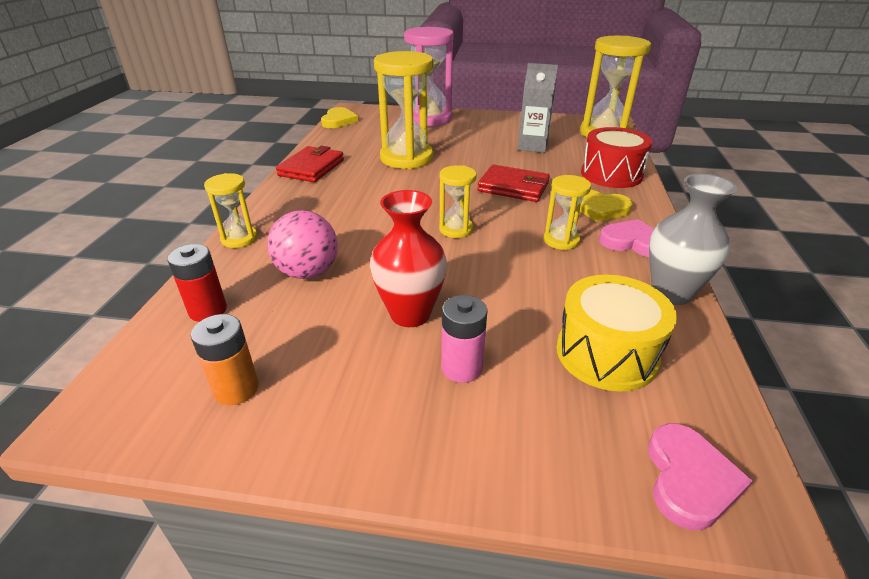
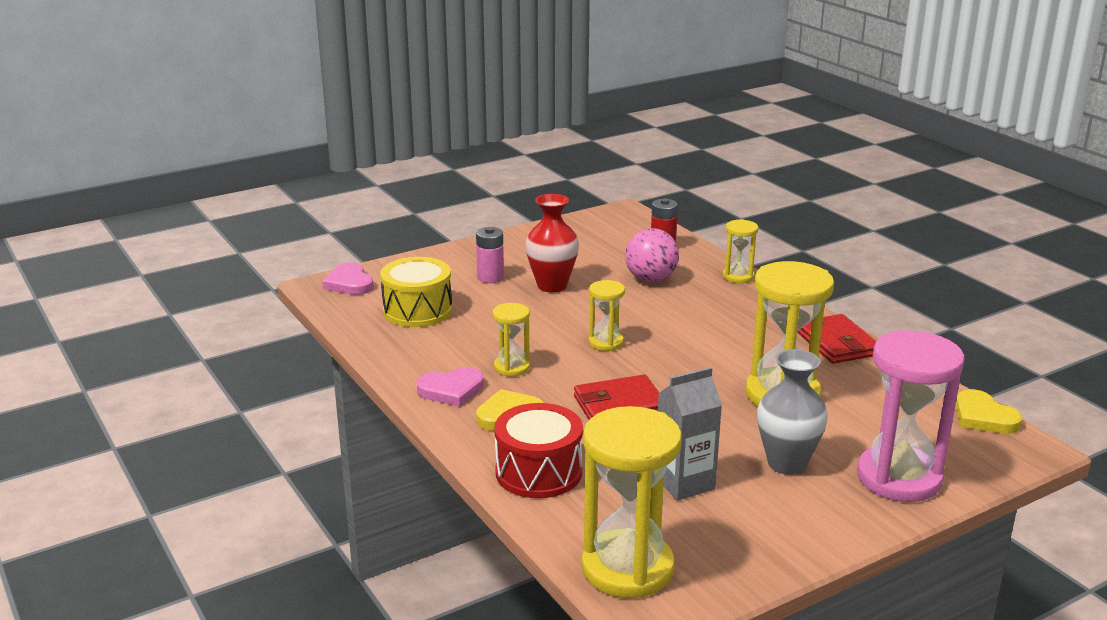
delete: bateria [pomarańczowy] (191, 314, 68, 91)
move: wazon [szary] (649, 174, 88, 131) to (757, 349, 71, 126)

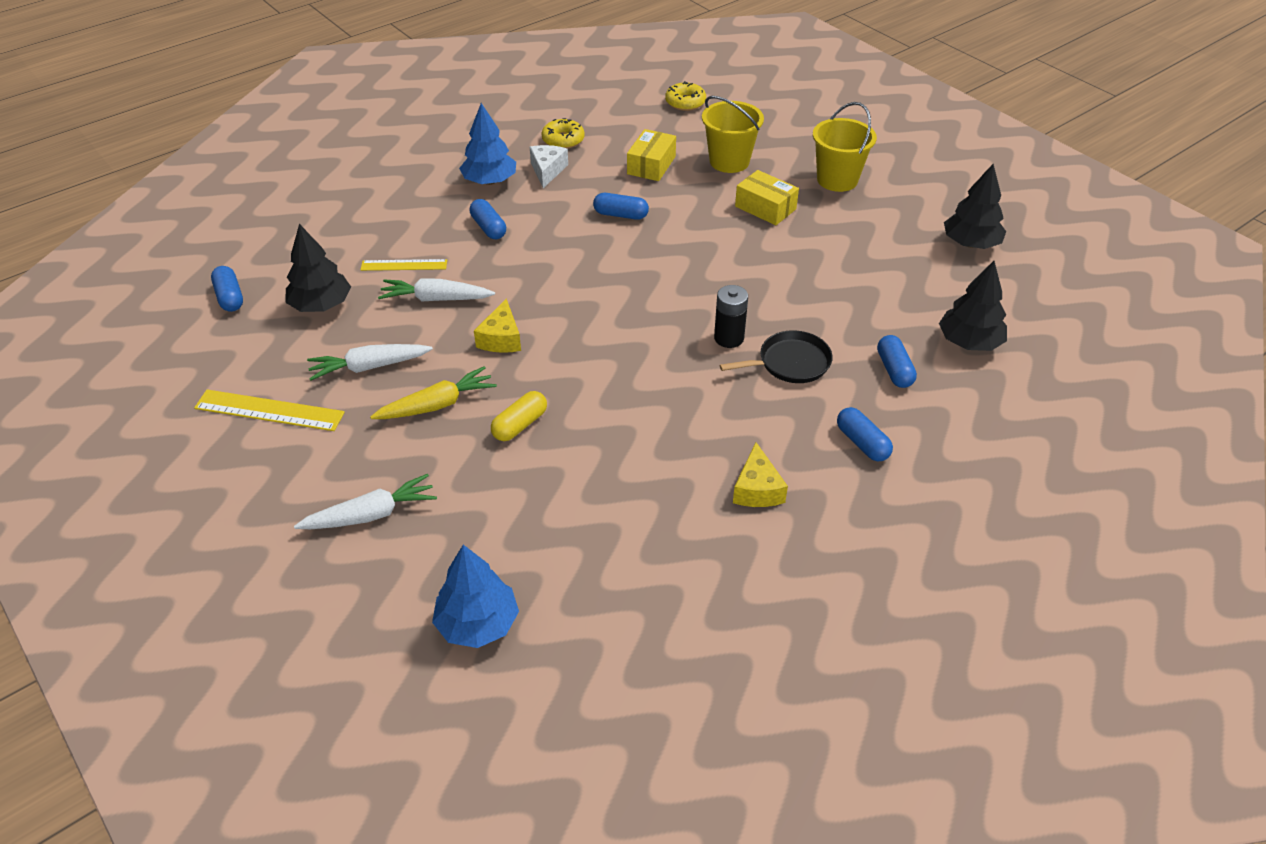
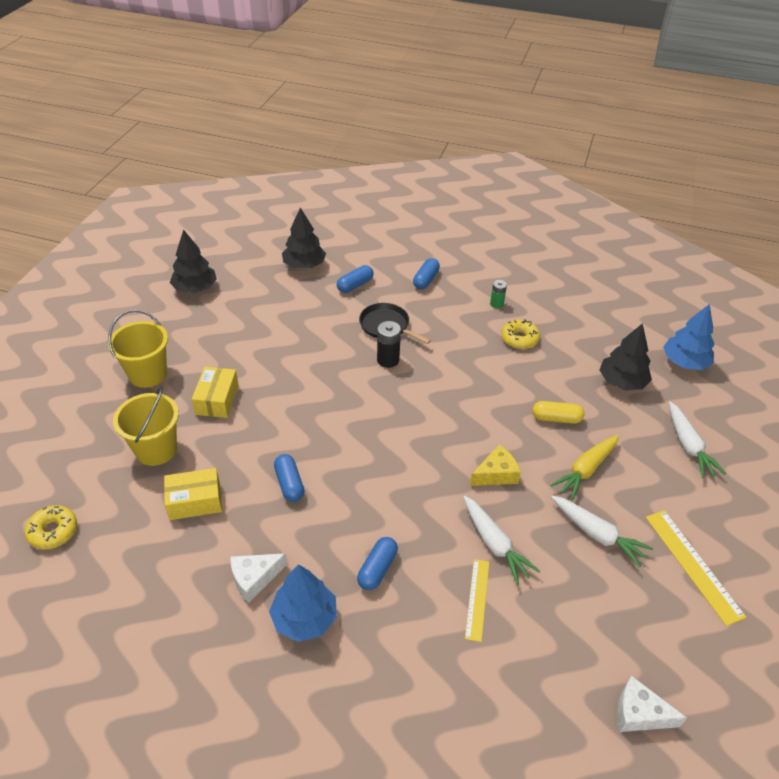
move: drzewko [czarny] (286, 224, 65, 88) to (599, 323, 53, 67); donut [żółty] (541, 118, 44, 31) to (501, 319, 39, 30)
replace: kapsułka [niebieski] (211, 266, 32, 46) to ser [biały] (617, 676, 70, 56); ser [żółty] (733, 442, 55, 65) to bateria [zielony] (490, 280, 17, 28)
rotate: marchewka [biały] (294, 474, 143, 55) = (669, 402, 57, 77) 135 degrees counterclockwise; linijka [żółty] (360, 259, 87, 12) = (465, 559, 24, 83) 45 degrees clockwise; marchewka [żółty] (370, 366, 127, 53) = (551, 435, 68, 65) 75 degrees counterclockwise

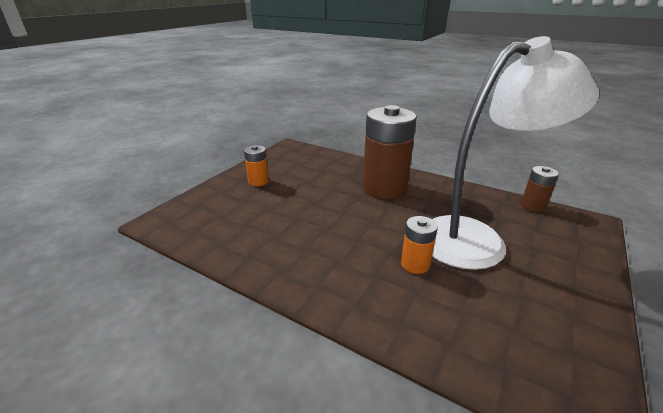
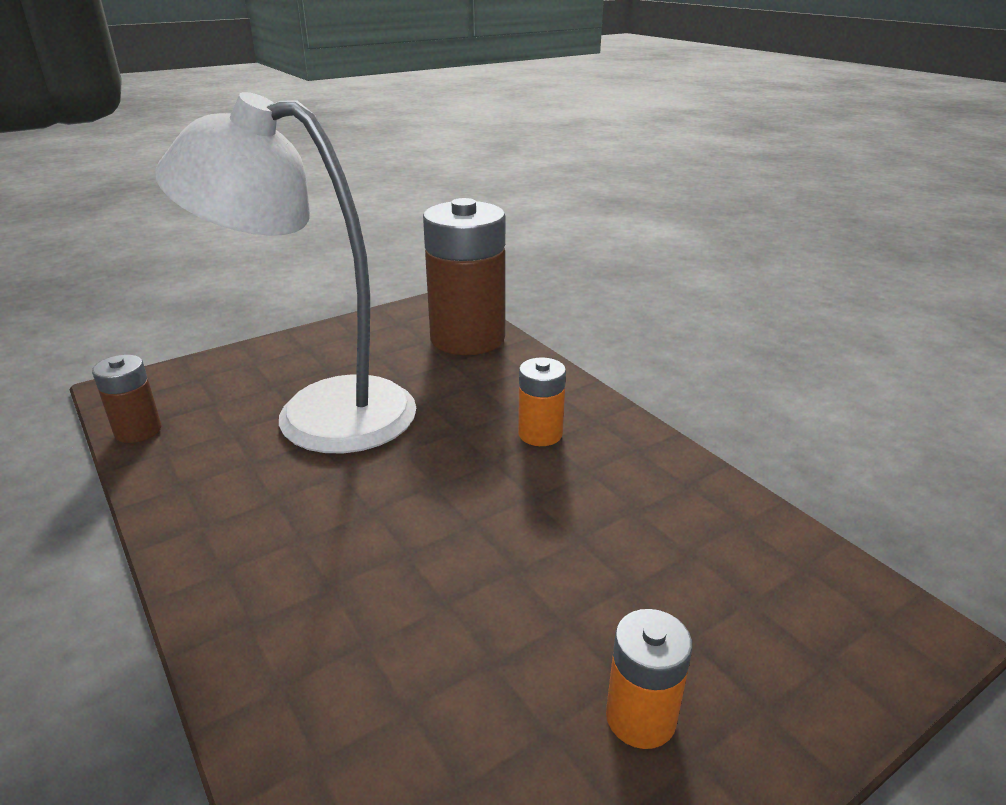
move: bateria [brązowy] (363, 105, 54, 94) to (423, 198, 82, 157); bateria [pomarańczowy] (401, 216, 37, 58) to (518, 358, 48, 88)

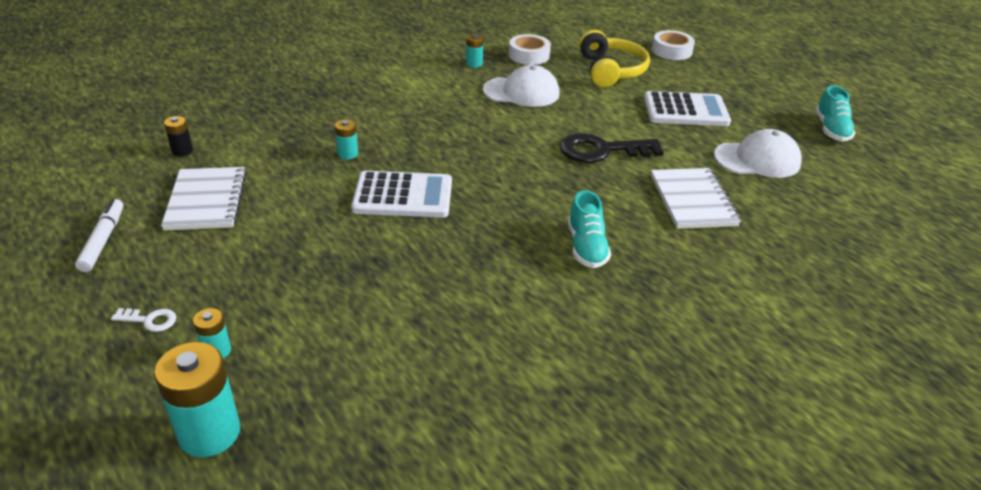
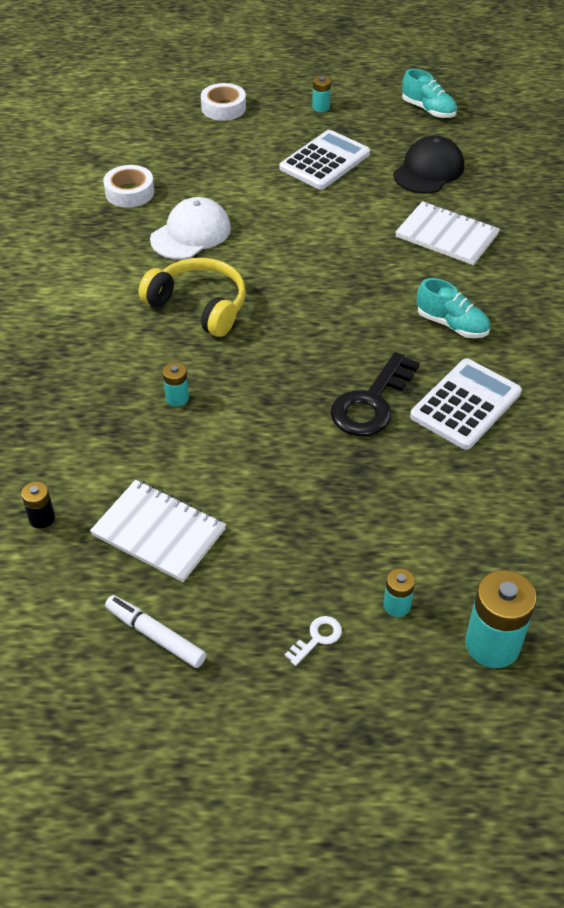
move: kalkulator [biały] (351, 171, 101, 47) to (410, 359, 112, 91); bateria [turkusowy] (466, 34, 17, 34) to (312, 76, 19, 36); klucz [czarny] (560, 133, 104, 30) to (330, 352, 90, 84); słuchawki [żółty] (579, 30, 71, 57) to (138, 258, 108, 79)
recolor: czapka [biały] (714, 129, 88, 49) to czapka [czarny] (393, 136, 71, 58)

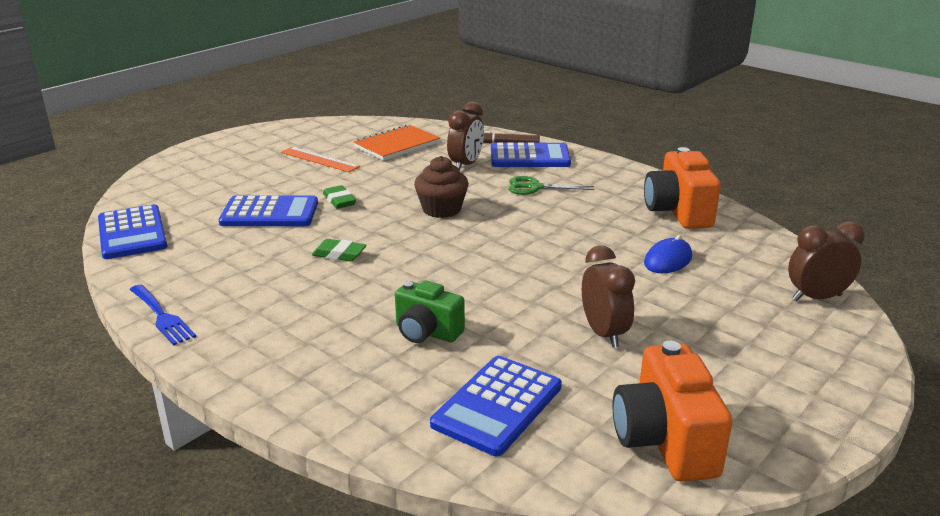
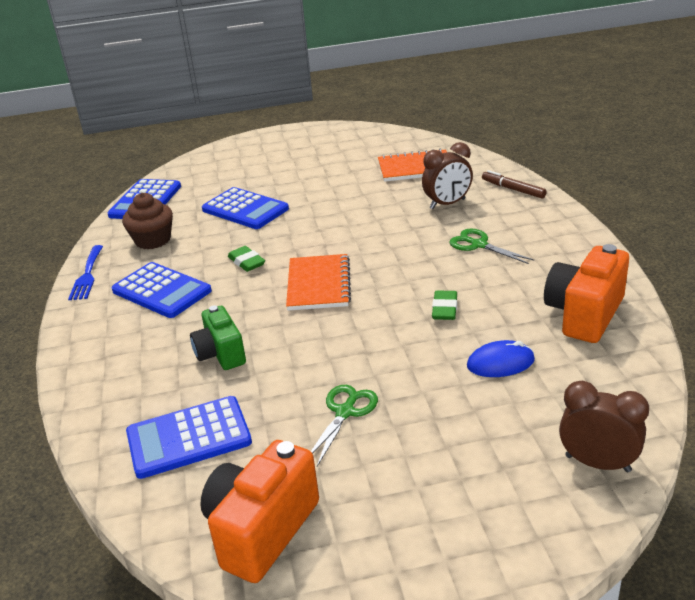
delete: linijka [pomarańczowy] (281, 147, 79, 25)
insert: zeszyt [pomarańczowy] (286, 254, 65, 57)
move: gumka do mazania [zielony] (323, 185, 33, 24) to (432, 290, 25, 30); muffinka [brązowy] (414, 156, 55, 62) to (122, 193, 51, 56); kalkulator [niebieski] (491, 143, 80, 24) to (111, 262, 101, 56)
replace: budzik [brązowy] (582, 245, 53, 103) to nożyczki [zielony] (311, 385, 67, 81)

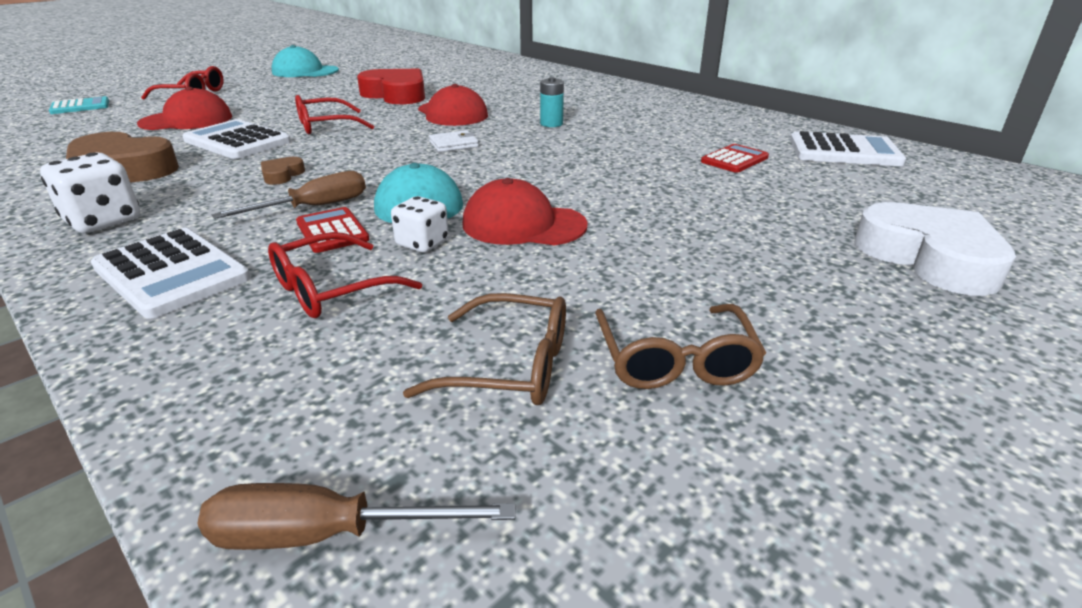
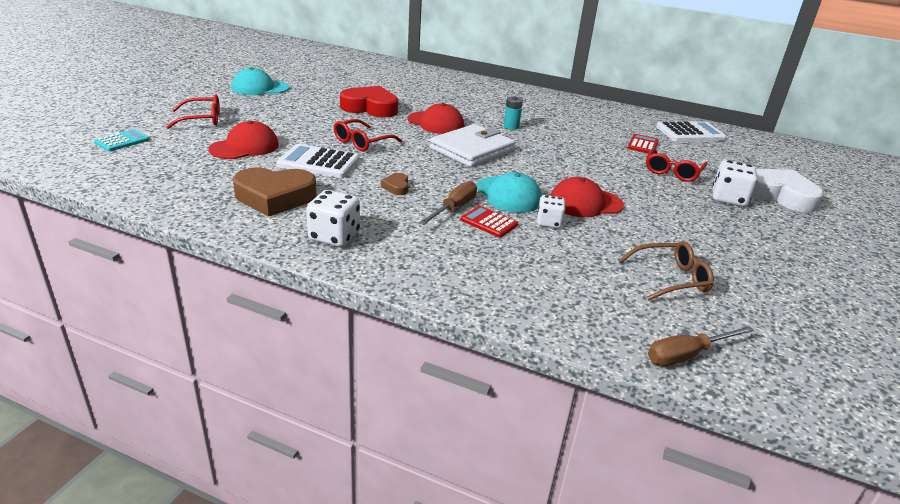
delete: kalkulator [biały] (91, 228, 160, 91); okulary [brązowy] (595, 304, 171, 85)
insert: kostka do gry [biały] (713, 160, 45, 46)
move: okulary [czerwony] (268, 232, 154, 86) to (646, 148, 62, 34)
resize: portfel [biały] (429, 130, 50, 22) = (430, 124, 85, 43) x2.31

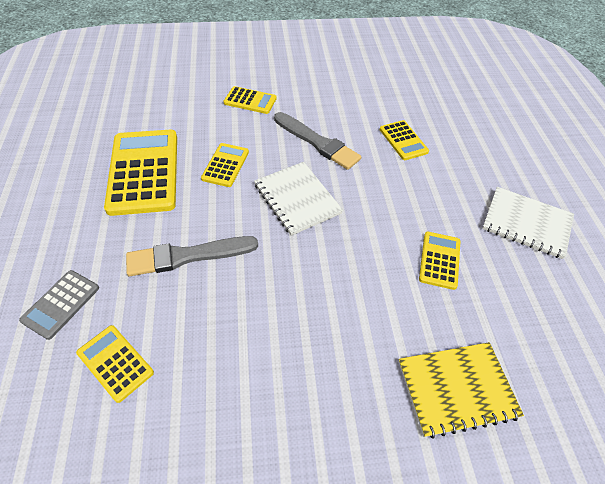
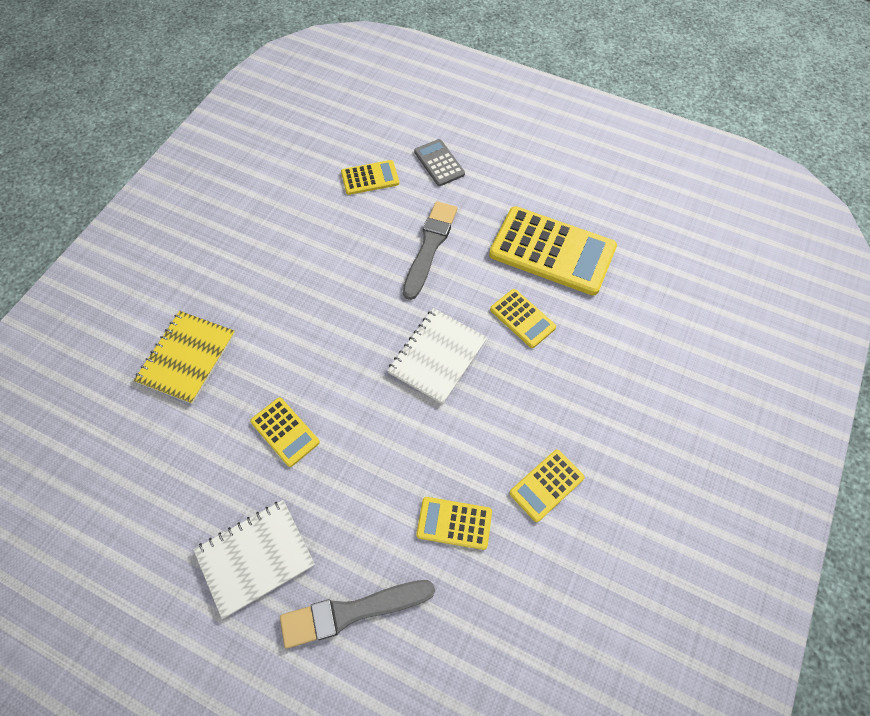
move: kalkulator [żółty] (224, 86, 53, 28) to (509, 450, 76, 72); pędzel [szary] (274, 112, 87, 58) to (280, 580, 155, 68)
rotate: zeszyt [biały] (254, 162, 89, 74) = (387, 308, 100, 97) 60 degrees counterclockwise

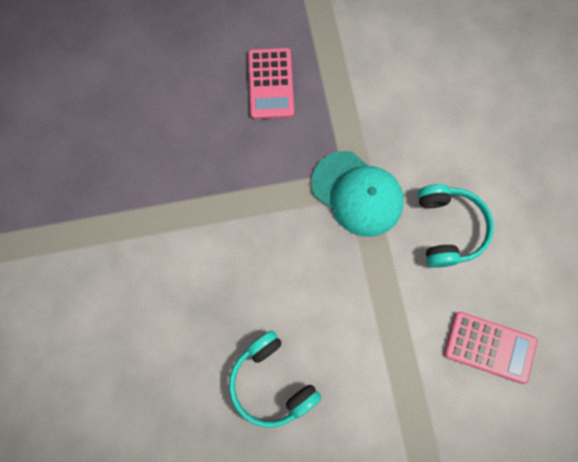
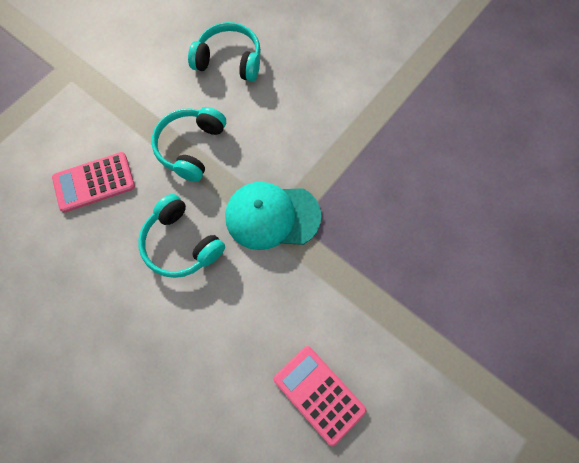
insert: słuchawki [turkusowy] (151, 107, 75, 75)
move: kalkulator [różowy] (248, 48, 46, 71) to (274, 346, 93, 100)

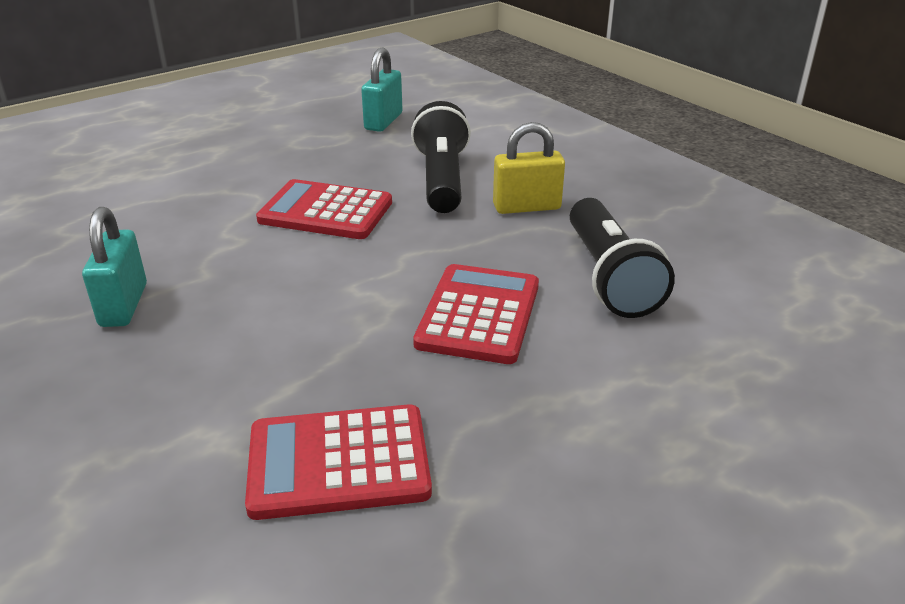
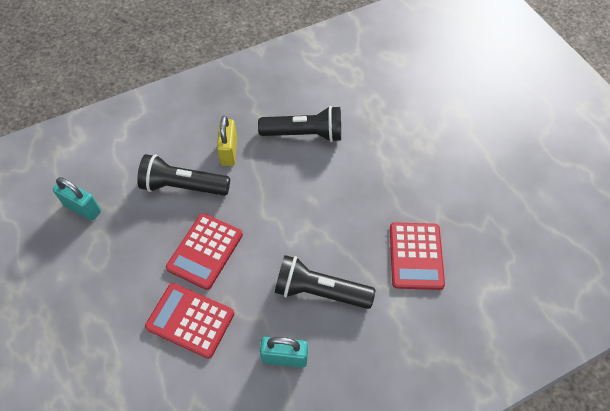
insert: latarka [czarny] (275, 255, 100, 54)
move: kalkulator [czerwony] (413, 264, 126, 100) to (145, 283, 89, 76)

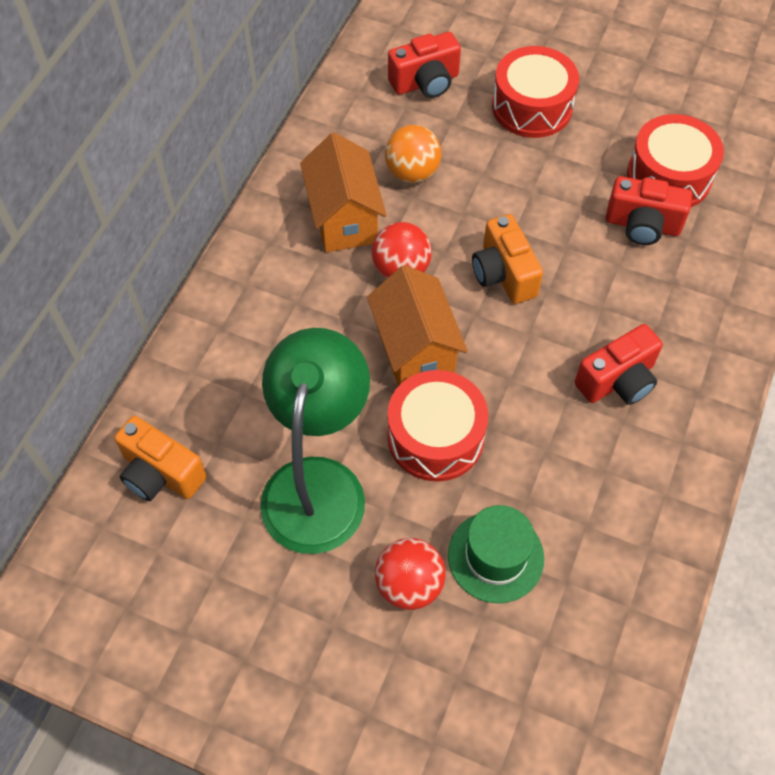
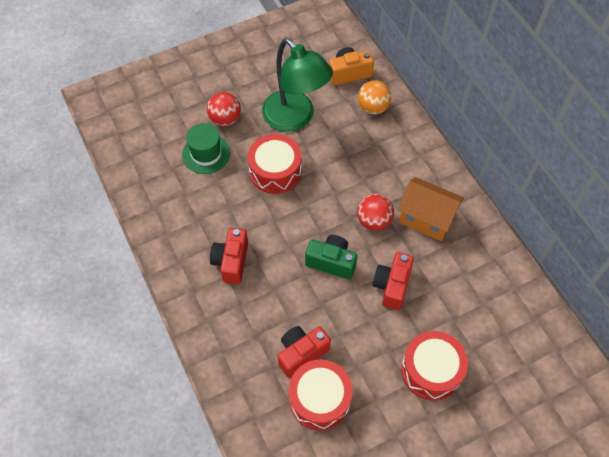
delete: domek [pomarańczowy] (367, 265, 101, 121)
move: piłka [pomarańczowy] (385, 125, 56, 58) to (358, 80, 33, 34); aparat fotograficzny [czerwony] (388, 32, 73, 66) to (372, 252, 42, 58)
recolor: aparat fotograficzny [pomarańczowy] (472, 214, 71, 90) to aparat fotograficzny [zielony] (305, 235, 52, 44)

